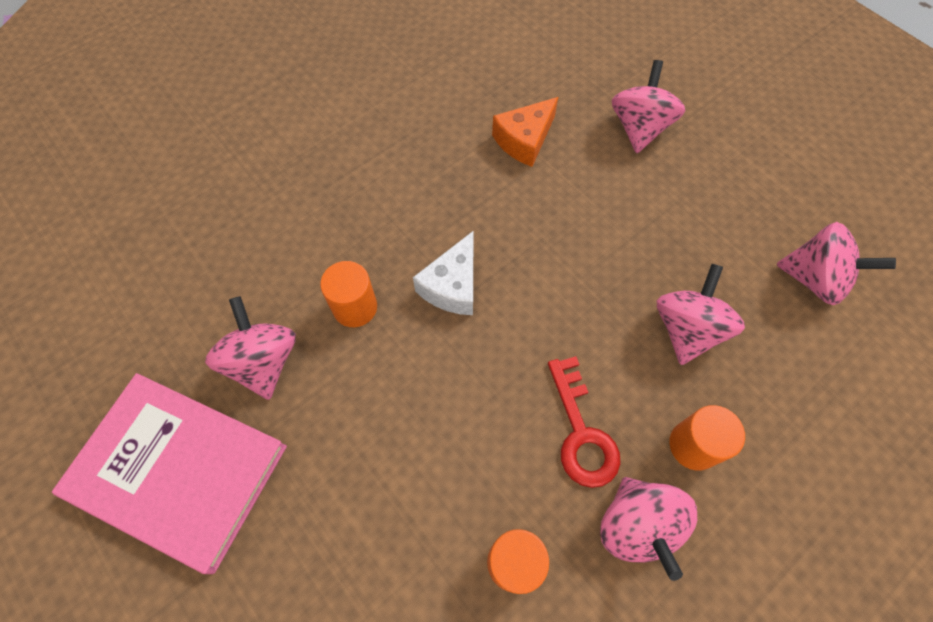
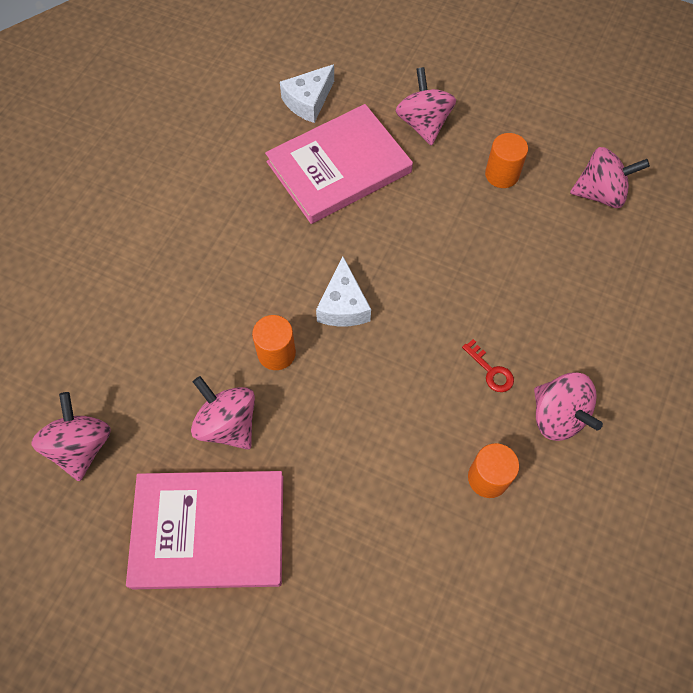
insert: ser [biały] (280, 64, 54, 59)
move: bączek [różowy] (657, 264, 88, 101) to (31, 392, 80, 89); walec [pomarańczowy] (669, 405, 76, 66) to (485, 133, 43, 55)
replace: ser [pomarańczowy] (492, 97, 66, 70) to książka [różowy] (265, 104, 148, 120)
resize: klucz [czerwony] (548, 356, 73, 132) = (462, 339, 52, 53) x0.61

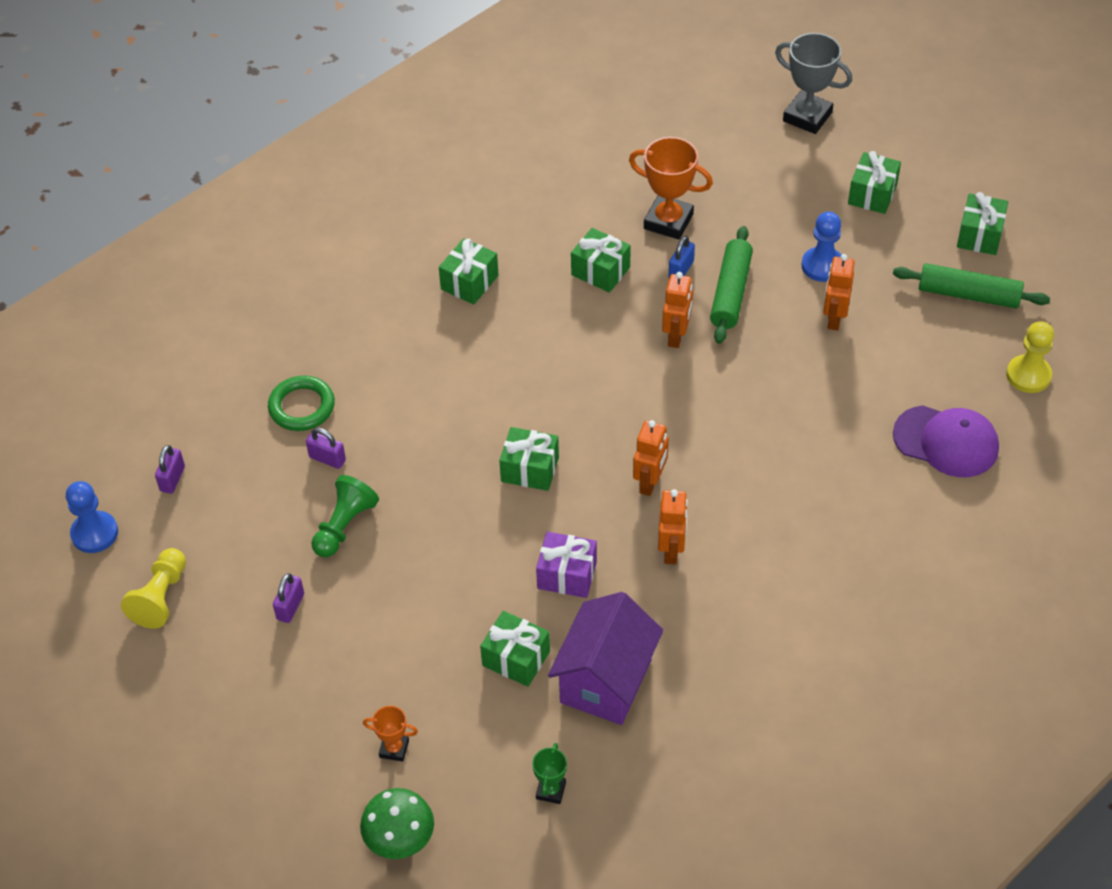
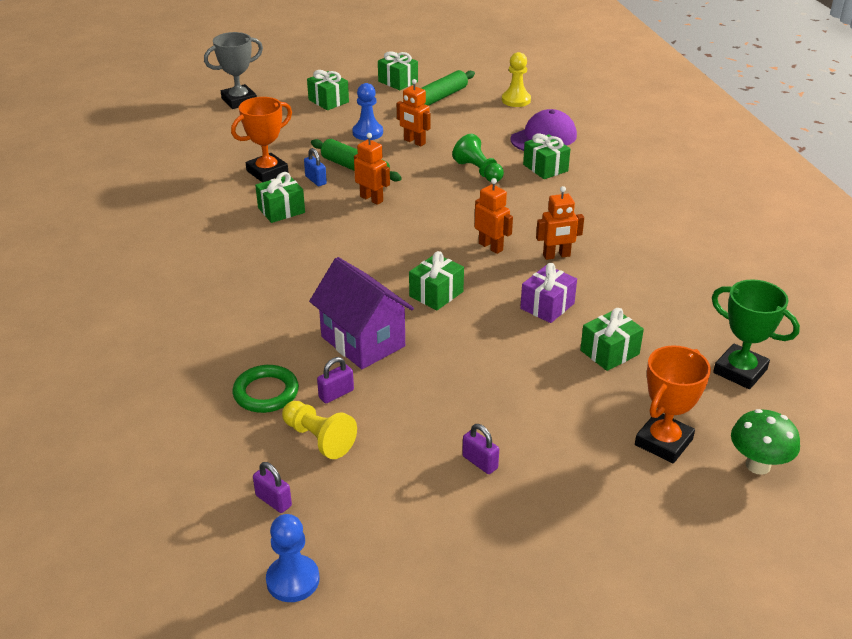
move: pionek [żółty] (121, 548, 65, 81) to (282, 401, 75, 58); pionek [zielony] (311, 475, 68, 82) to (452, 134, 52, 48); prezent [zielony] (439, 238, 60, 67) to (523, 134, 47, 45); domek [fioletowy] (548, 592, 115, 133) to (309, 257, 105, 112)
rotate: robot [pomarańczowy] (658, 489, 30, 75) = (536, 186, 48, 74) 135 degrees clockwise
resize: puchar [pomarańczowy] (363, 706, 55, 56) = (635, 345, 76, 119) x1.91; puchar [zielony] (532, 743, 35, 61) = (712, 279, 88, 110) x1.91

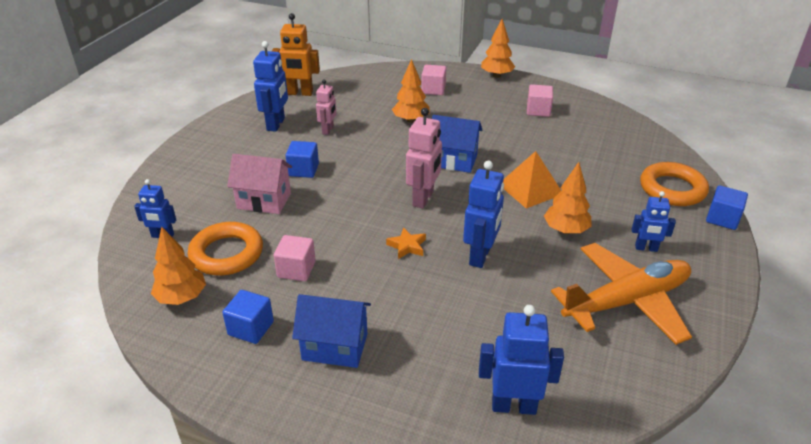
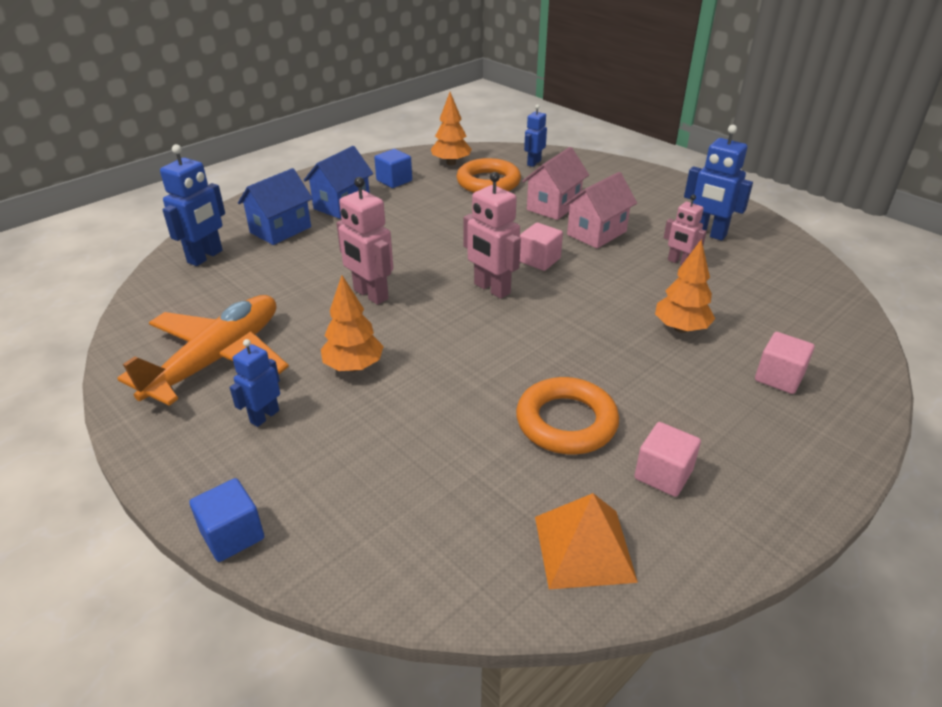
delete: robot [pomarańczowy] (272, 13, 48, 83); gwiazda [pomarańczowy] (386, 227, 40, 32); drzewko [pomarańczowy] (481, 19, 34, 59)
move: sześcian [różowy] (274, 235, 42, 46) to (520, 223, 43, 48); domek [niebieski] (432, 115, 50, 58) to (238, 168, 75, 77); piramida [pomarańczowy] (503, 151, 58, 57) to (535, 493, 103, 96); pierścień [pomarańczowy] (640, 162, 69, 44) to (516, 377, 103, 77)
replace: sześcian [niebieski] (285, 141, 34, 37) to domek [różowy] (564, 172, 73, 76)
recolor: robot [niebieski] (463, 161, 41, 107) to robot [różowy] (336, 177, 57, 128)
rotate: samolot [pomarańczowy] (551, 243, 141, 102) = (117, 295, 172, 111) 150 degrees counterclockwise

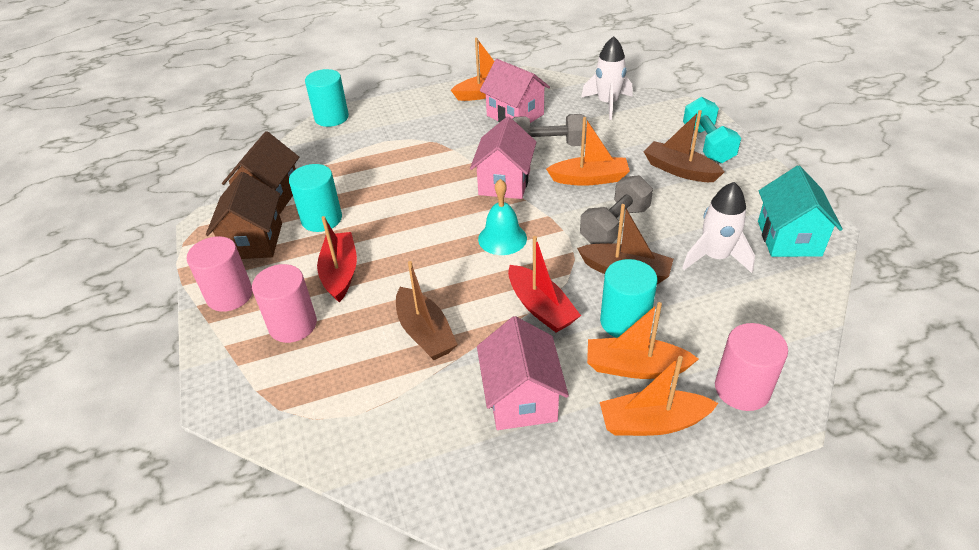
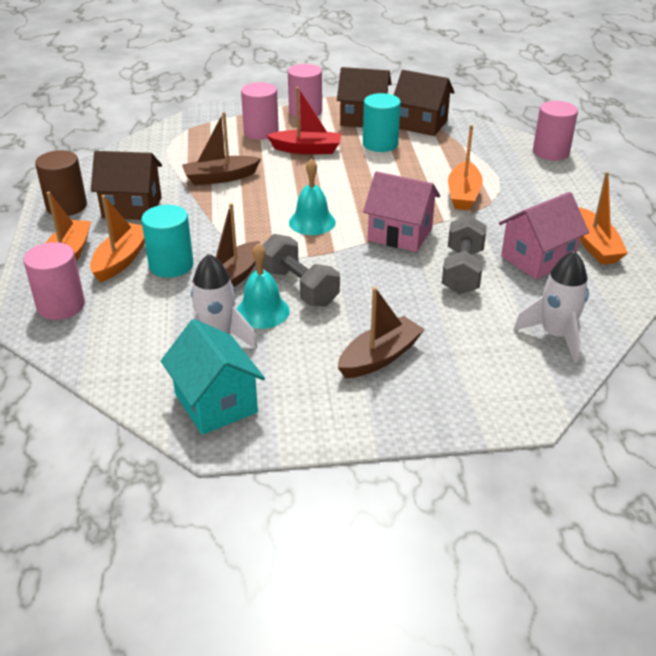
delete: łódka [czerwony] (508, 236, 73, 97); hantel [turkusowy] (683, 97, 58, 66)
insert: walec [brązowy] (35, 150, 52, 66); dzwonek [turkusowy] (237, 243, 53, 86)
move: łódka [pomarańczowy] (546, 117, 84, 69) to (448, 125, 35, 85)
recolor: walec [turkusowy] (305, 69, 44, 58) to walec [różowy] (533, 101, 45, 59); domek [różowy] (477, 316, 92, 114) to domek [brązowy] (91, 151, 71, 69)
rotate: domek [turkusowy] (758, 166, 85, 91) = (161, 319, 104, 116) 45 degrees clockwise

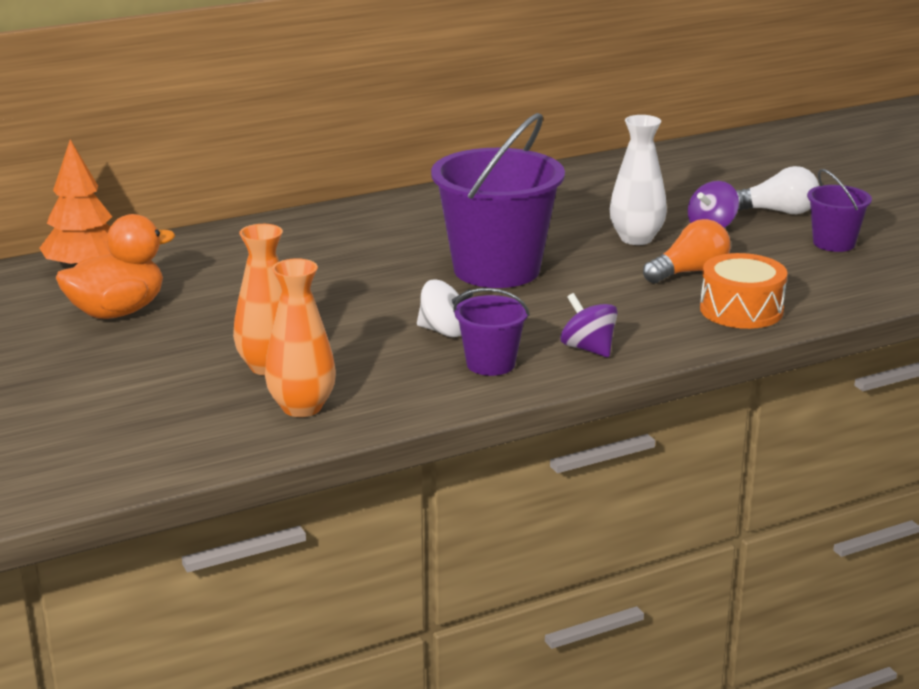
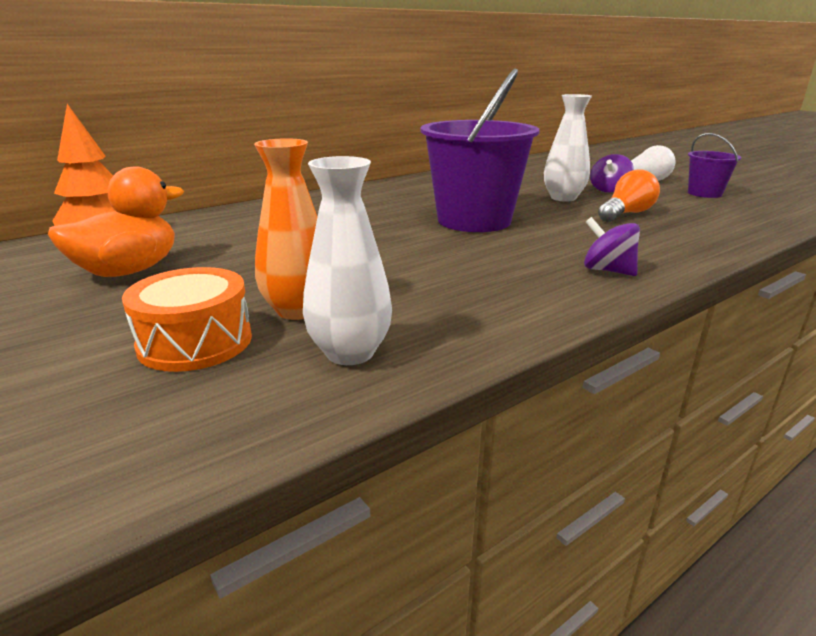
delete: bączek [biały] (417, 280, 56, 57); wiadro [fioletowy] (453, 288, 77, 88)
move: bęben [pomarańczowy] (700, 253, 87, 76) to (122, 267, 130, 105)
recolor: wazon [pomarańczowy] (265, 258, 71, 159) to wazon [biały] (303, 156, 89, 209)

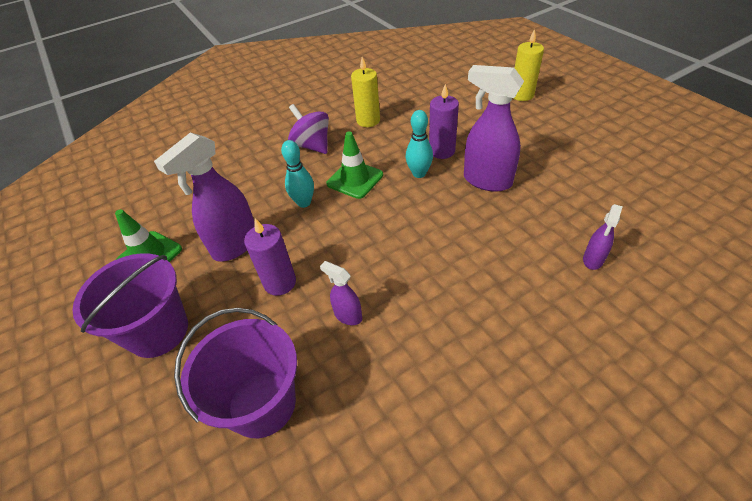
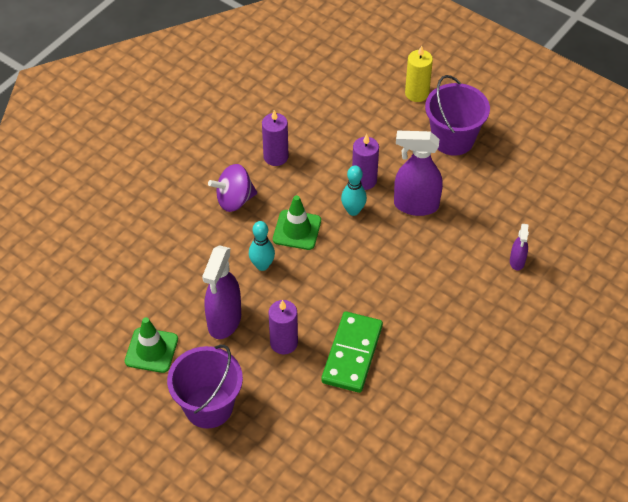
move: wiadro [fioletowy] (174, 308, 123, 130) to (425, 75, 65, 81)
replace: spryskiwacz [fioletowy] (320, 261, 42, 64) to kostka domina [zielony] (321, 311, 62, 82)
recolor: świeca [żółty] (351, 57, 29, 70) to świeca [fioletowy] (262, 110, 27, 56)
rotate: bączek [fioletowy] (288, 104, 41, 50) = (208, 164, 49, 48) 45 degrees counterclockwise

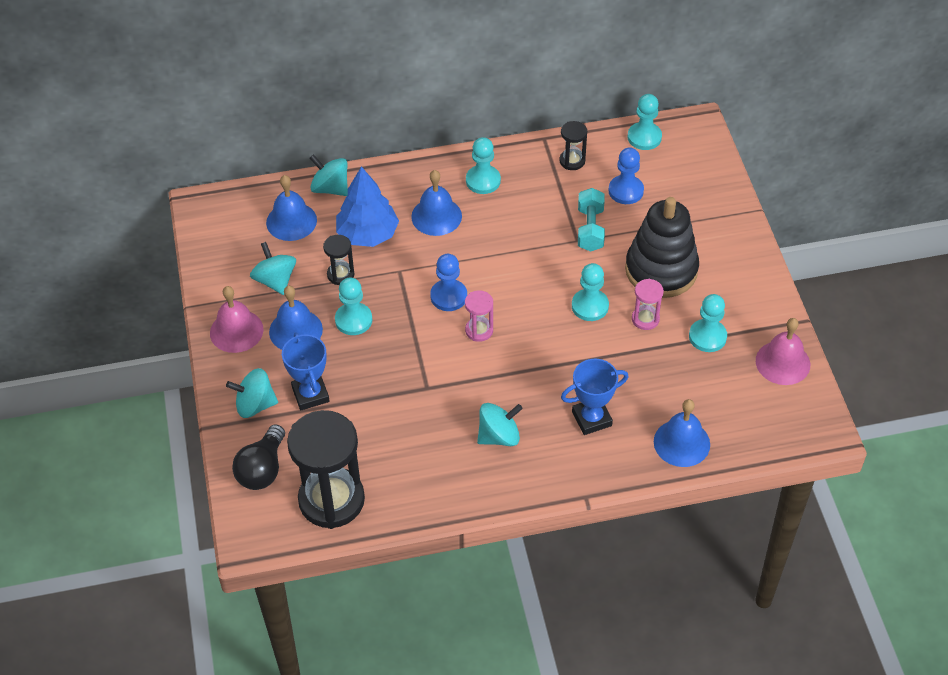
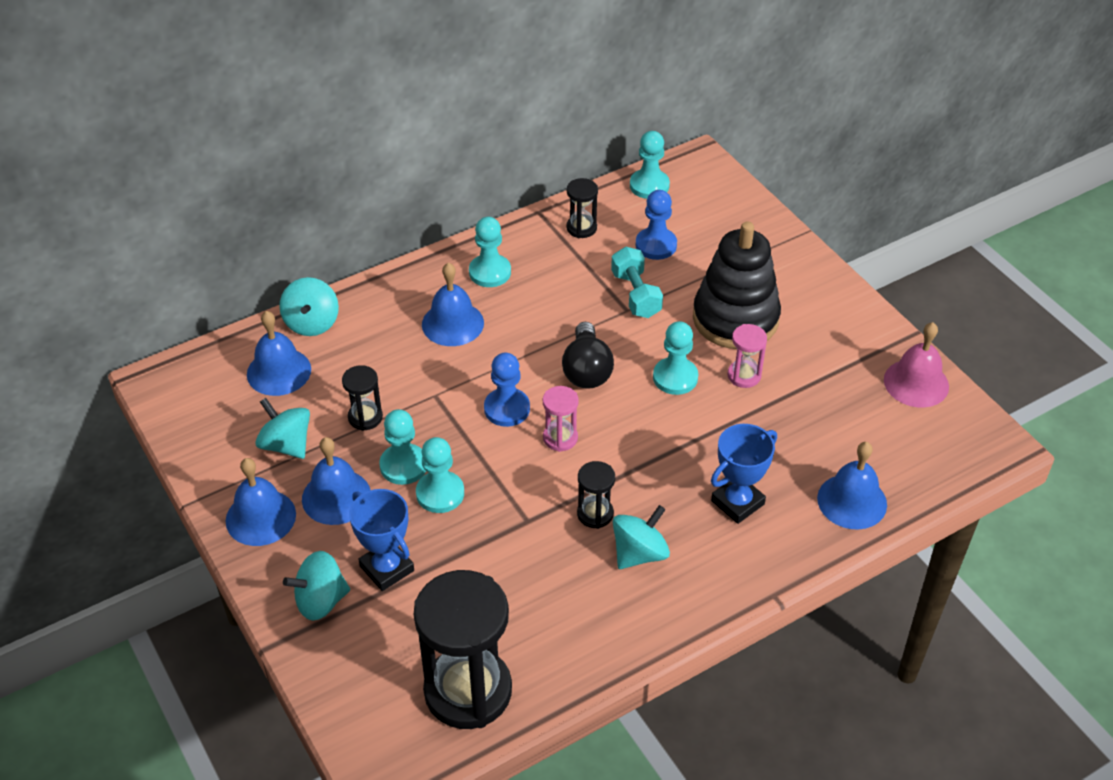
delete: drzewko [niebieski] (336, 166, 63, 81)
insert: klepsydra [czarny] (577, 461, 38, 68)
move: żarówka [czarny] (232, 424, 53, 66) to (562, 322, 52, 67); pionek [turkusowy] (689, 294, 38, 58) to (416, 437, 48, 76)
recolor: dzwonek [różowy] (210, 286, 54, 67) to dzwonek [niebieski] (226, 458, 70, 88)
rotate: bączek [turkusowy] (310, 154, 38, 42) = (279, 277, 60, 59) 105 degrees counterclockwise

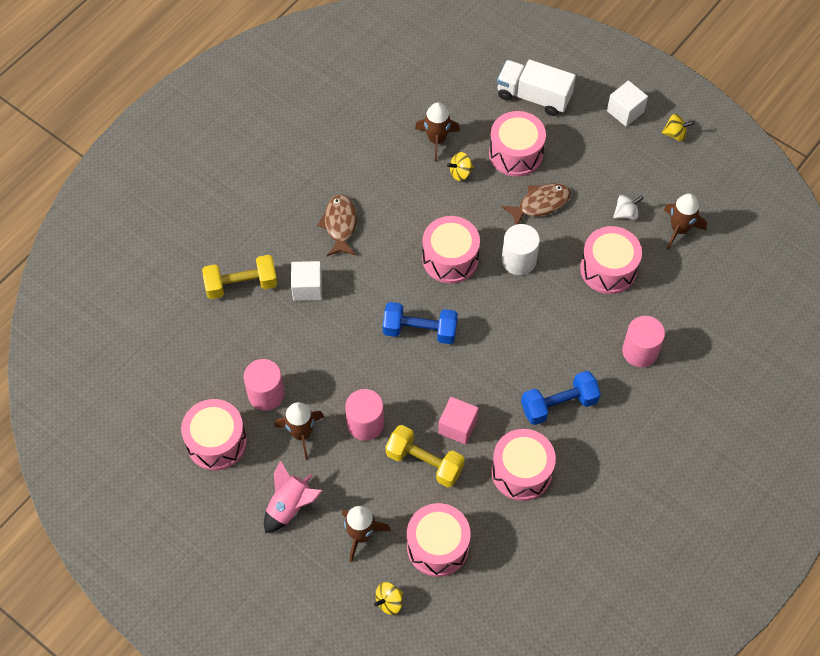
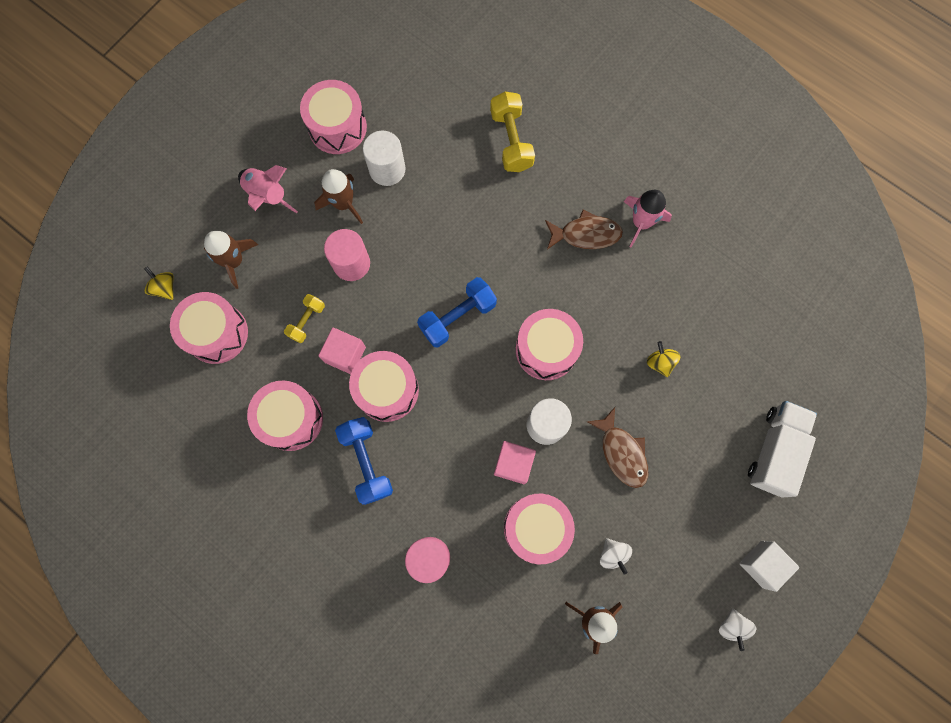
delete: sześcian [biały] (291, 261, 31, 40); rakieta [brązowy] (415, 102, 45, 60)
insert: sześcian [różowy] (494, 441, 42, 43); rakieta [różowy] (623, 190, 49, 58)
move: bęben [różowy] (489, 111, 57, 66) to (349, 351, 70, 71)
recolor: walec [różowy] (244, 359, 41, 52) to walec [biały] (363, 131, 43, 55); bączek [żółty] (662, 114, 32, 27) to bączek [biały] (719, 609, 37, 42)
rotate: hantel [niebieski] (383, 302, 75, 42) = (417, 277, 80, 70) 45 degrees clockwise
resize: hantel [żółty] (386, 425, 79, 62) = (284, 294, 41, 49) x0.60

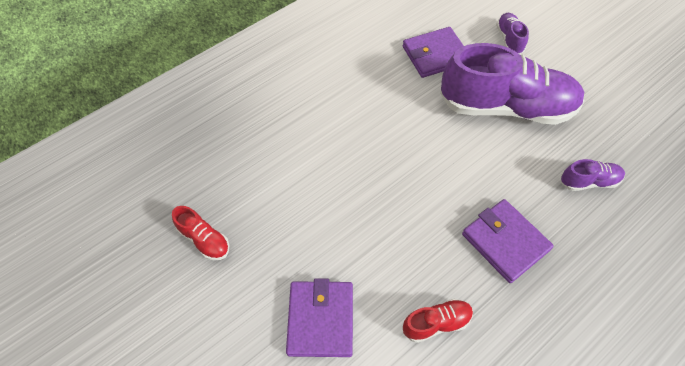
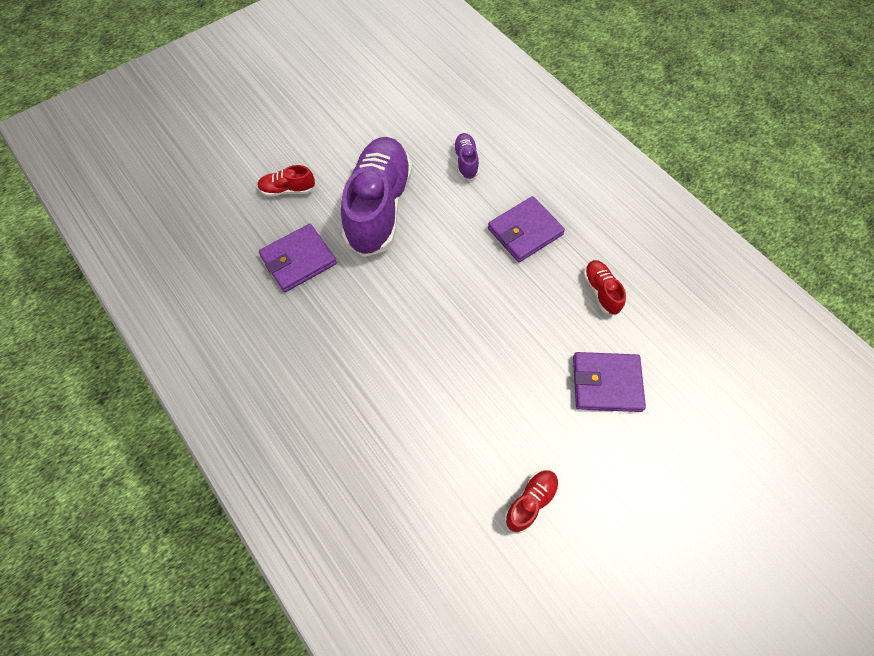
recolor: but [fioletowy] (496, 13, 33, 41) to but [czerwony] (257, 165, 58, 32)
rotate: portfel [fioletowy] (403, 27, 61, 51) = (259, 224, 78, 68) 75 degrees clockwise

